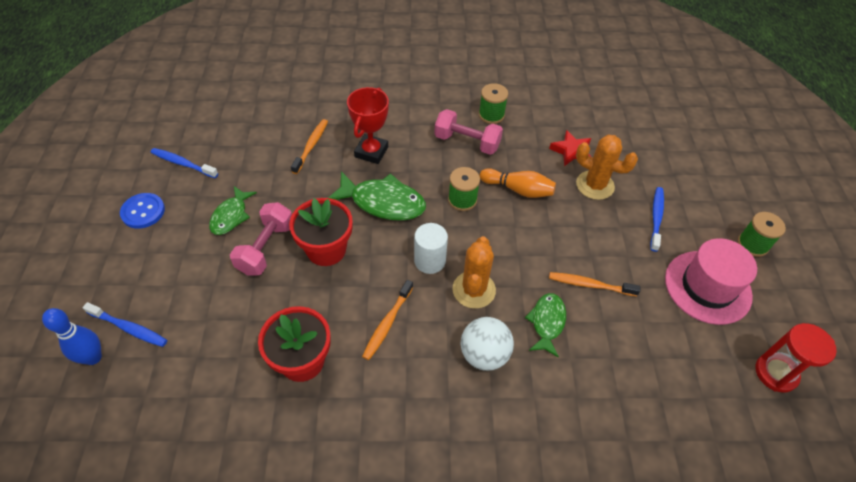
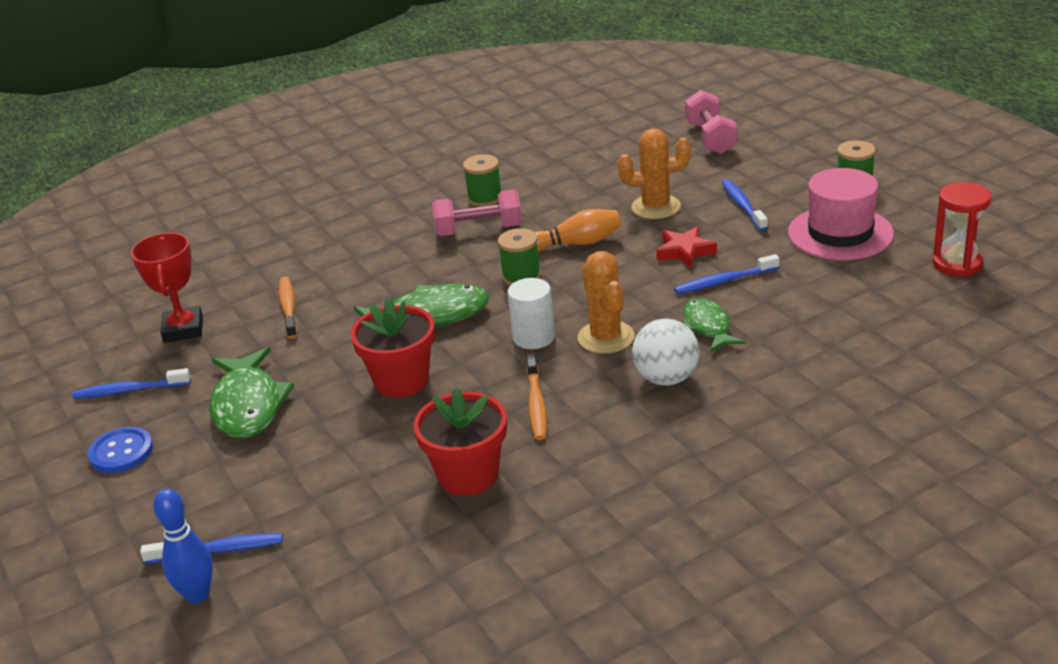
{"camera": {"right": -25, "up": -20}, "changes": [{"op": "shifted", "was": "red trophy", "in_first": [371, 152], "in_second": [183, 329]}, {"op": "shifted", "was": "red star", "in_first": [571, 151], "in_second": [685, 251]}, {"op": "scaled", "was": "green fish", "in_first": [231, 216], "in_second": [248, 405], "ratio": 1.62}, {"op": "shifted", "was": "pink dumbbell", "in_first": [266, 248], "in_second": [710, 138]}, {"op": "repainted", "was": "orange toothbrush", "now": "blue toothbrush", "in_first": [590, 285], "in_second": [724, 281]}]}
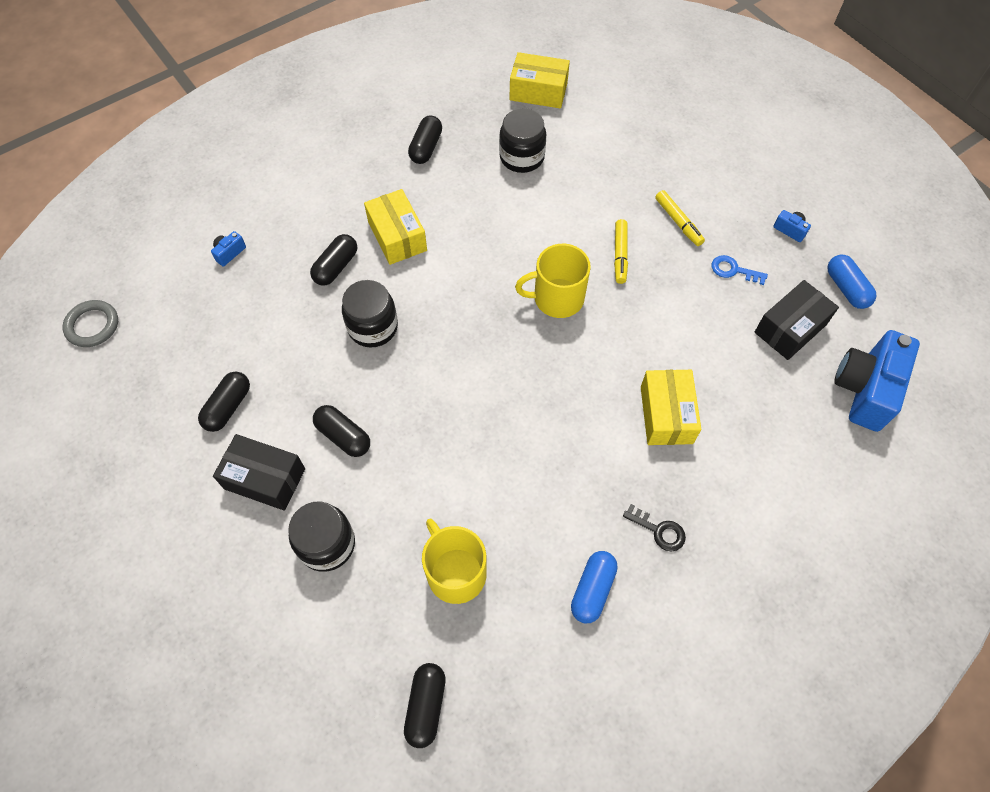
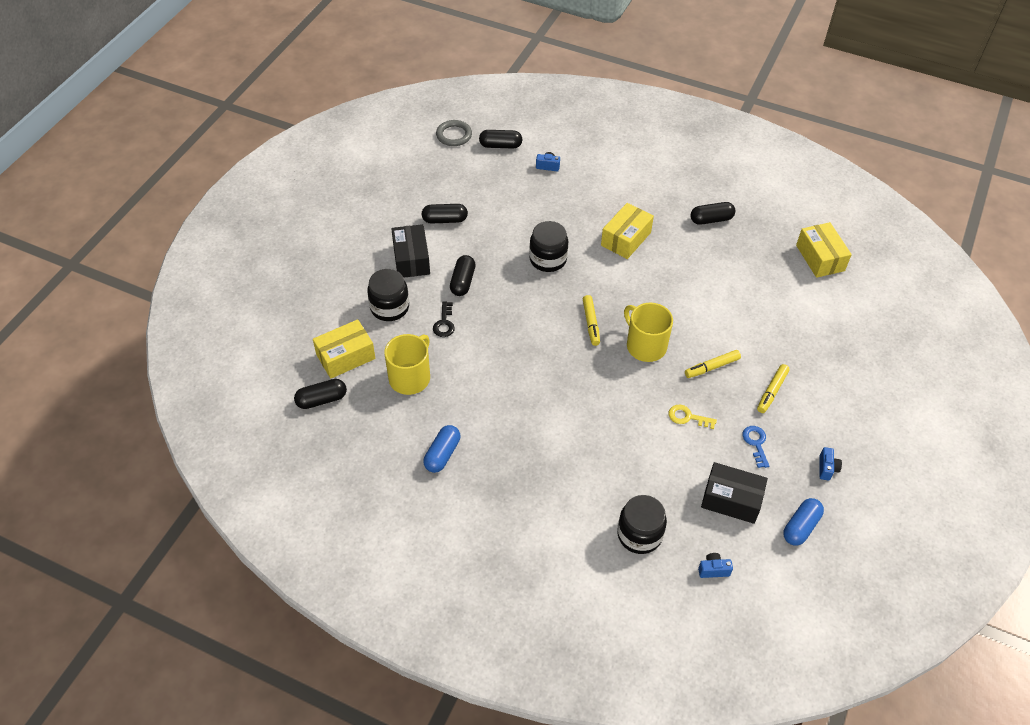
{"camera": {"right": 60, "up": -10}, "changes": [{"op": "shifted", "was": "black jar", "in_first": [522, 157], "in_second": [639, 534]}, {"op": "shifted", "was": "black capsule", "in_first": [336, 267], "in_second": [500, 145]}, {"op": "scaled", "was": "blue camera", "in_first": [865, 389], "in_second": [713, 570], "ratio": 0.4}, {"op": "shifted", "was": "yellow box", "in_first": [666, 415], "in_second": [345, 357]}, {"op": "shifted", "was": "black key", "in_first": [659, 530], "in_second": [444, 323]}, {"op": "rotated", "was": "blue capsule", "in_first": [592, 590], "in_second": [442, 454], "clockwise": -60}, {"op": "new", "now": "yellow marker", "in_second": [591, 323]}, {"op": "new", "now": "yellow key", "in_second": [687, 417]}]}
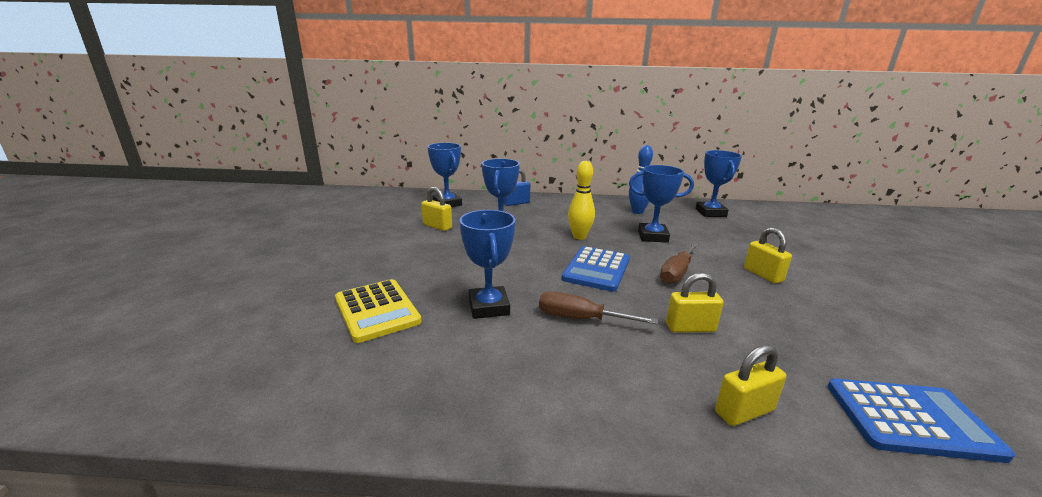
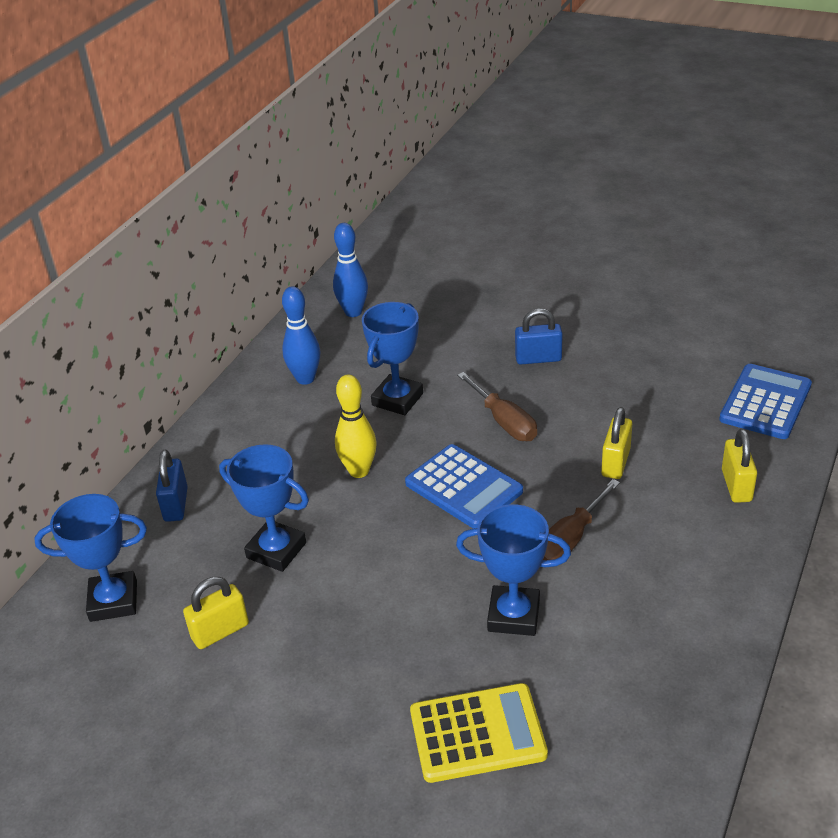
{"camera": {"right": -65, "up": 15}, "changes": [{"op": "swapped", "was": "blue trophy", "now": "blue bowling pin", "in_first": [710, 213], "in_second": [353, 312]}, {"op": "repainted", "was": "yellow padlock", "now": "blue padlock", "in_first": [763, 275], "in_second": [538, 358]}]}
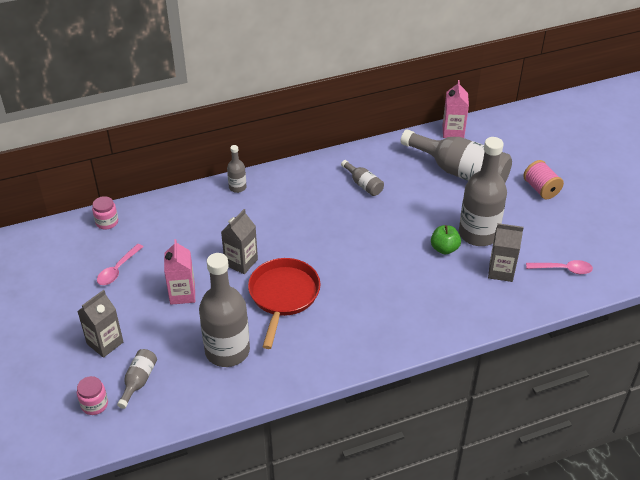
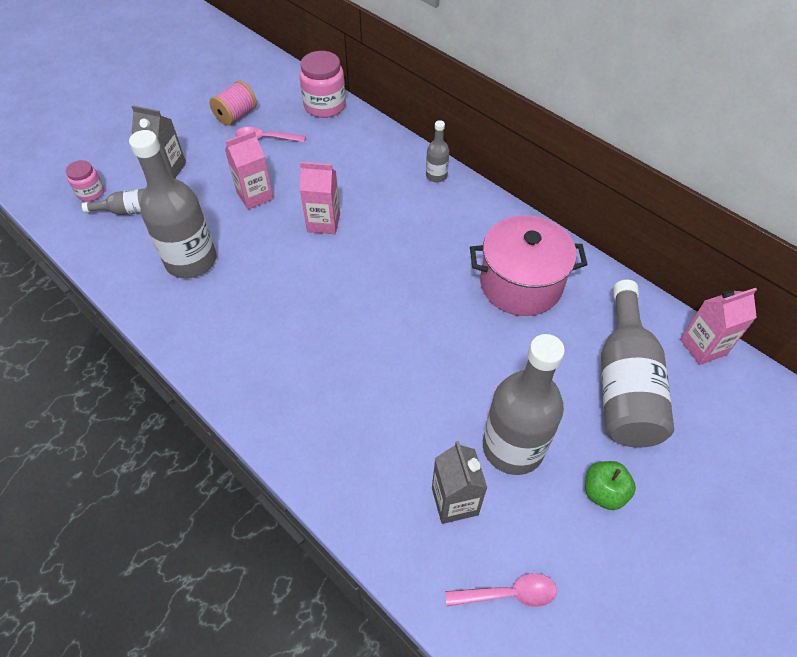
{"camera": {"right": 65, "up": 10}, "changes": [{"op": "swapped", "was": "grey bottle", "now": "pink pot", "in_first": [363, 184], "in_second": [521, 284]}, {"op": "shifted", "was": "pink spool", "in_first": [541, 189], "in_second": [236, 115]}, {"op": "scaled", "was": "pink jar", "in_first": [107, 222], "in_second": [324, 106], "ratio": 1.72}, {"op": "repainted", "was": "grey carton", "now": "pink carton", "in_first": [241, 262], "in_second": [323, 222]}, {"op": "shifted", "was": "green apple", "in_first": [444, 248], "in_second": [603, 492]}, {"op": "gone", "was": "red pan", "in_first": [283, 296]}, {"op": "rotated", "was": "pink spoon", "in_first": [563, 269], "in_second": [508, 594], "clockwise": -75}]}
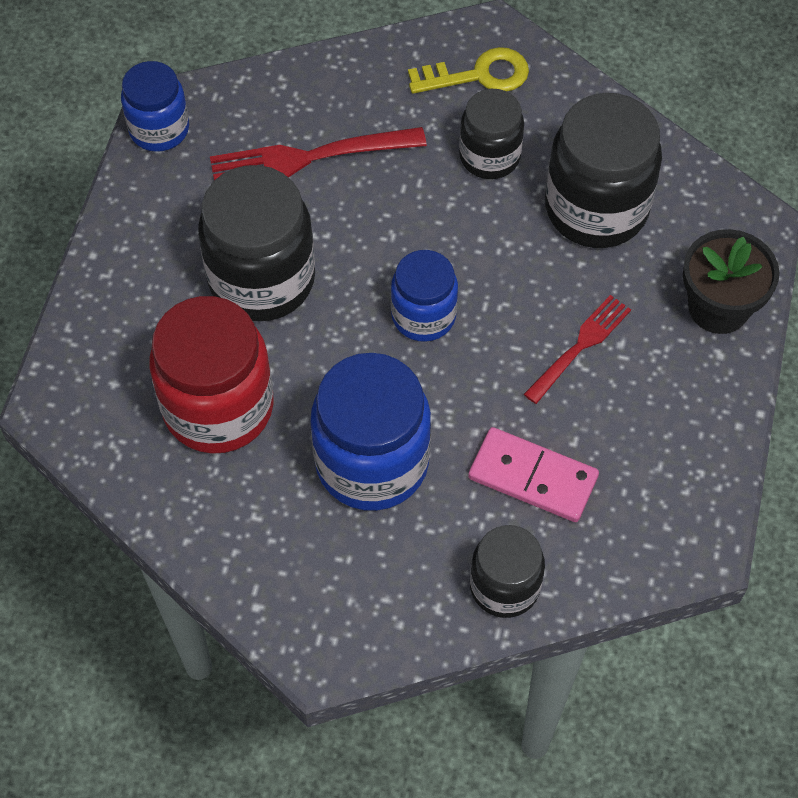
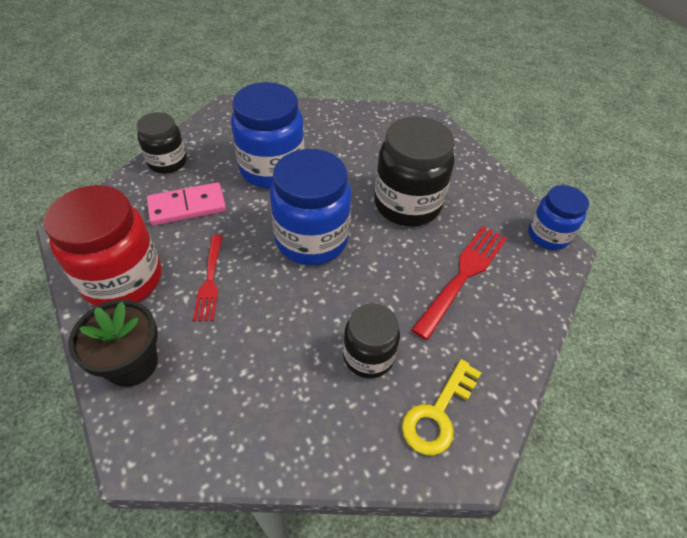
{"camera": {"right": 135, "up": -10}, "changes": [{"op": "gone", "was": "black jar", "in_first": [596, 208]}, {"op": "scaled", "was": "blue jar", "in_first": [423, 316], "in_second": [311, 239], "ratio": 1.67}, {"op": "shifted", "was": "red jar", "in_first": [218, 407], "in_second": [123, 279]}]}
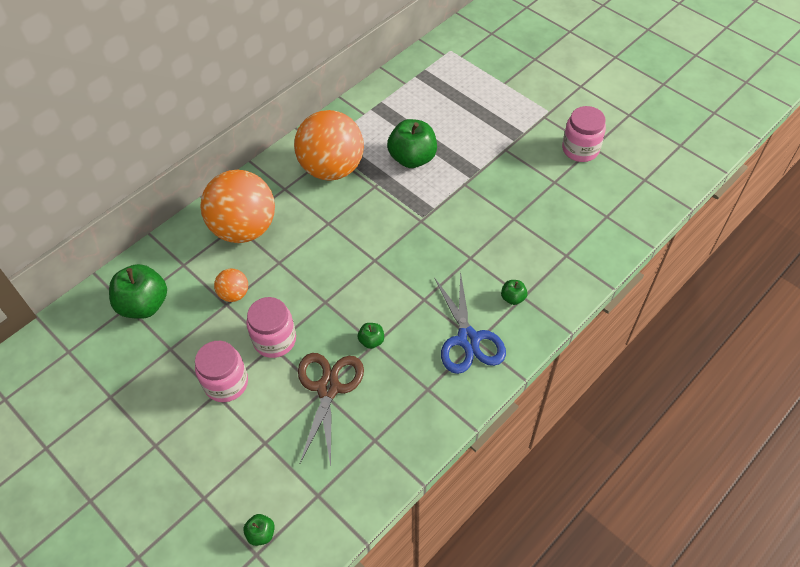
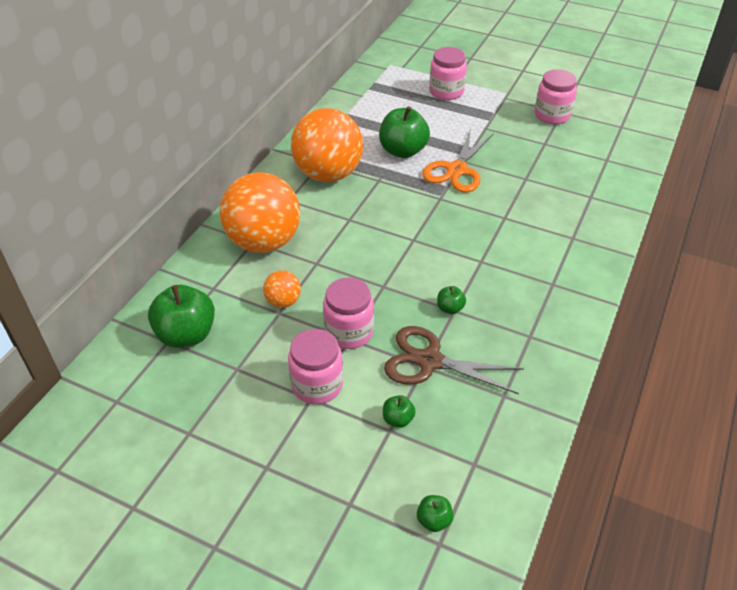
{"camera": {"right": -20, "up": -10}, "changes": [{"op": "gone", "was": "blue scissors", "in_first": [468, 339]}, {"op": "shifted", "was": "green apple", "in_first": [513, 298], "in_second": [398, 419]}, {"op": "rotated", "was": "brown scissors", "in_first": [328, 388], "in_second": [429, 361], "clockwise": -60}, {"op": "new", "now": "pink jar", "in_second": [446, 92]}, {"op": "new", "now": "orange scissors", "in_second": [456, 170]}]}
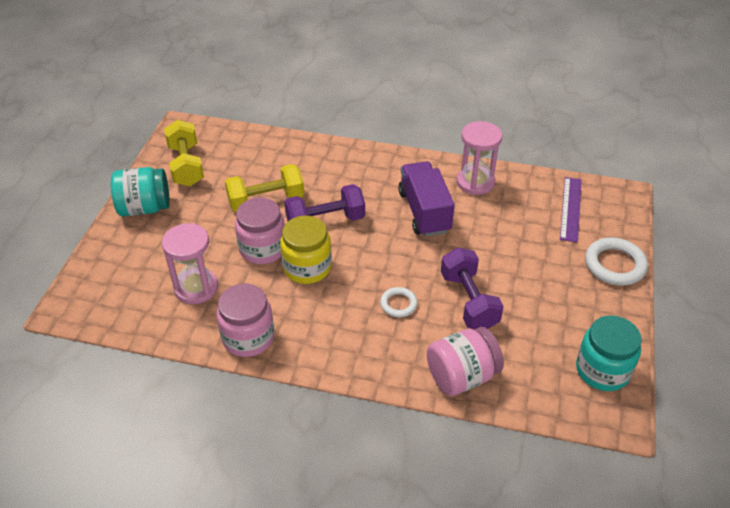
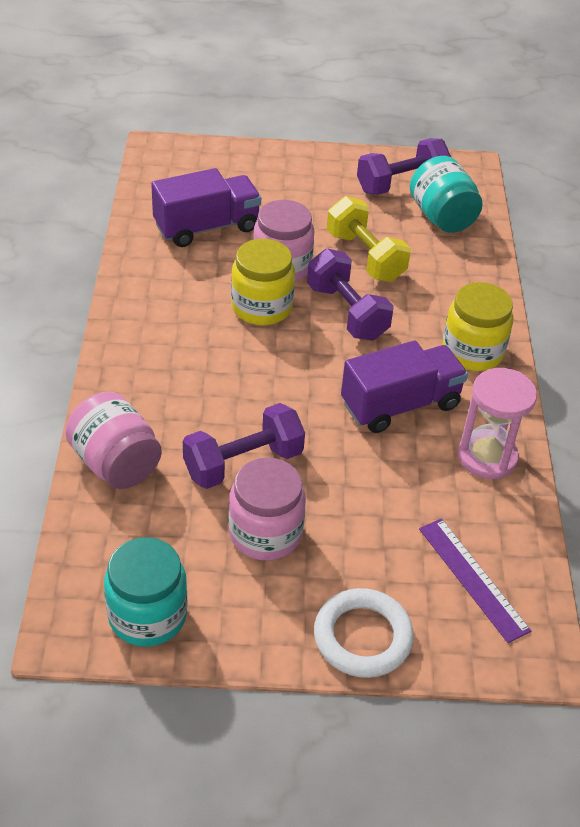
{"camera": {"right": 75, "up": 0}, "changes": [{"op": "repainted", "was": "yellow dumbbell", "now": "purple dumbbell", "in_first": [186, 165], "in_second": [401, 184]}, {"op": "shifted", "was": "turquoise jar", "in_first": [144, 208], "in_second": [442, 217]}, {"op": "rotated", "was": "purple ruler", "in_first": [570, 209], "in_second": [473, 578], "clockwise": 60}, {"op": "swapped", "was": "pink hourglass", "now": "purple truck", "in_first": [196, 288], "in_second": [206, 227]}, {"op": "shifted", "was": "pink jar", "in_first": [248, 337], "in_second": [265, 533]}, {"op": "gone", "was": "white ring", "in_first": [398, 304]}, {"op": "new", "now": "yellow jar", "in_second": [472, 351]}]}
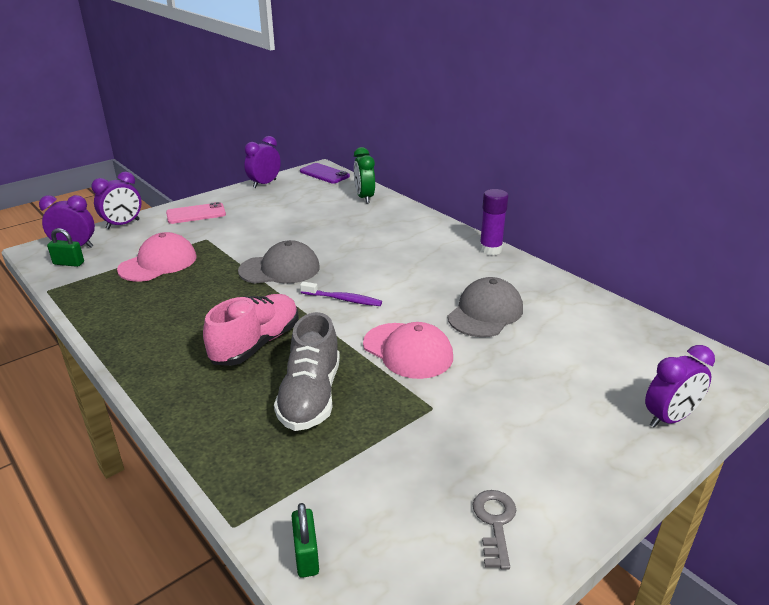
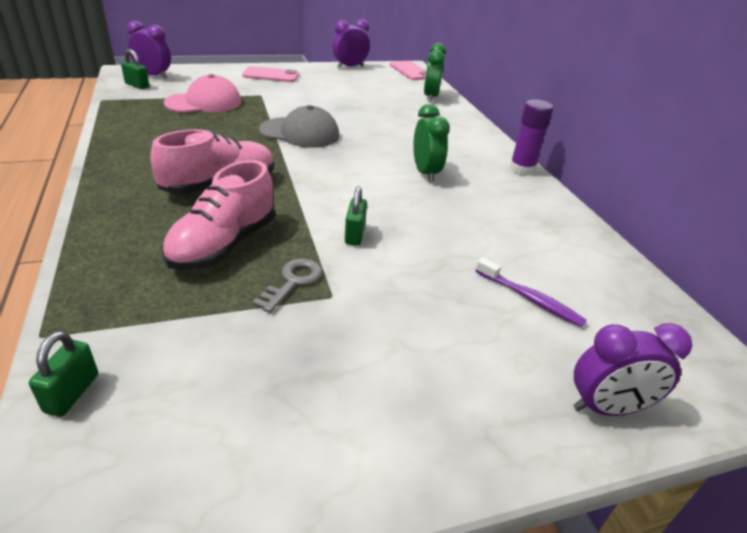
{"camera": {"right": 20, "up": 5}, "changes": [{"op": "repainted", "was": "purple phone", "now": "pink phone", "in_first": [324, 174], "in_second": [410, 71]}, {"op": "gone", "was": "purple clock", "in_first": [123, 224]}, {"op": "gone", "was": "grey cap", "in_first": [485, 313]}, {"op": "shifted", "was": "purple toothbrush", "in_first": [343, 299], "in_second": [530, 299]}, {"op": "repainted", "was": "grey shoe", "now": "pink shoe", "in_first": [310, 396], "in_second": [223, 245]}, {"op": "swapped", "was": "pink cap", "now": "green padlock", "in_first": [408, 351], "in_second": [355, 234]}, {"op": "shifted", "was": "grey key", "in_first": [495, 523], "in_second": [292, 282]}, {"op": "new", "now": "green clock", "in_second": [425, 173]}]}
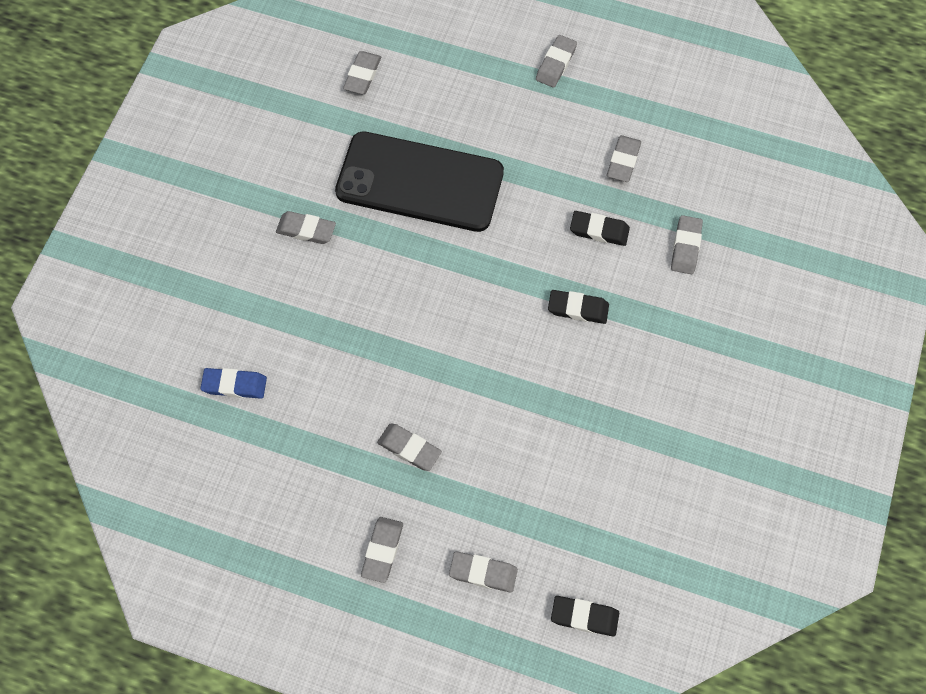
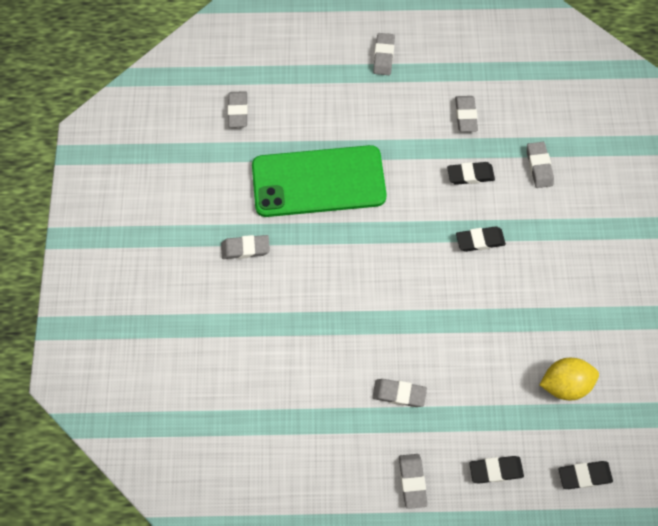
{"camera": {"right": -20, "up": 0}, "changes": [{"op": "repainted", "was": "black phone", "now": "green phone", "in_first": [420, 182], "in_second": [318, 181]}, {"op": "gone", "was": "blue eraser", "in_first": [234, 385]}, {"op": "repainted", "was": "grey eraser", "now": "black eraser", "in_first": [483, 573], "in_second": [495, 470]}, {"op": "new", "now": "yellow lemon", "in_second": [564, 384]}]}
